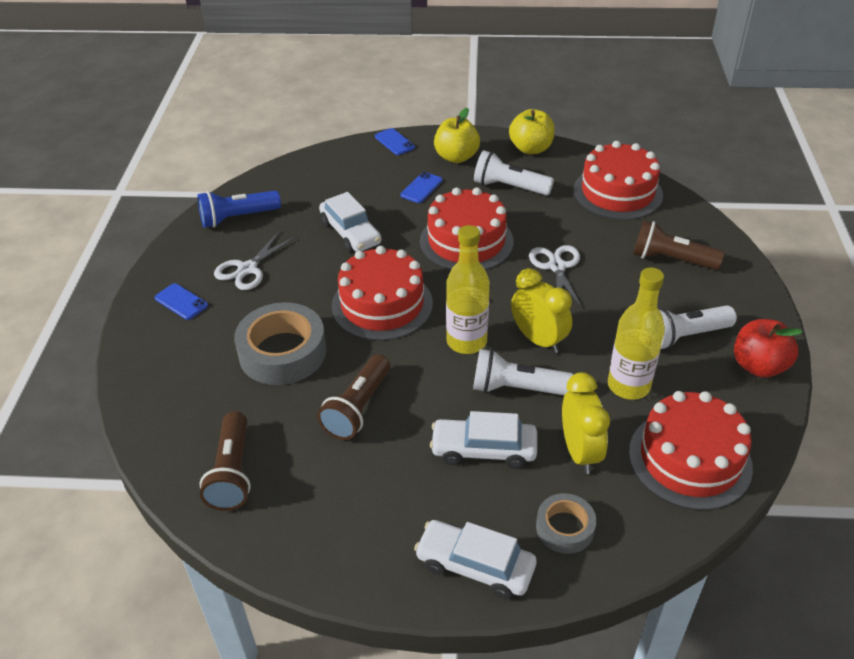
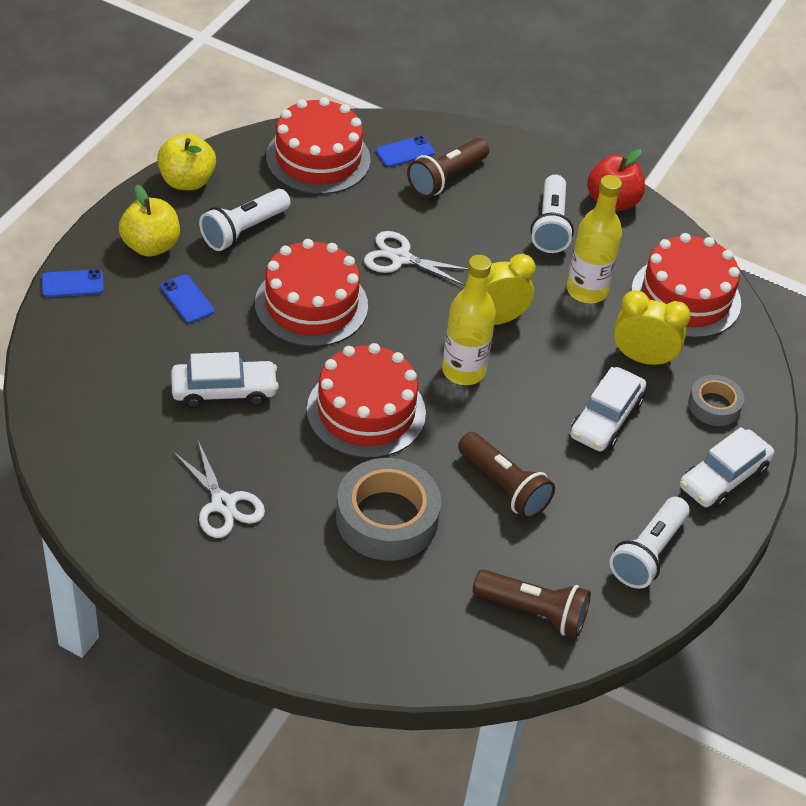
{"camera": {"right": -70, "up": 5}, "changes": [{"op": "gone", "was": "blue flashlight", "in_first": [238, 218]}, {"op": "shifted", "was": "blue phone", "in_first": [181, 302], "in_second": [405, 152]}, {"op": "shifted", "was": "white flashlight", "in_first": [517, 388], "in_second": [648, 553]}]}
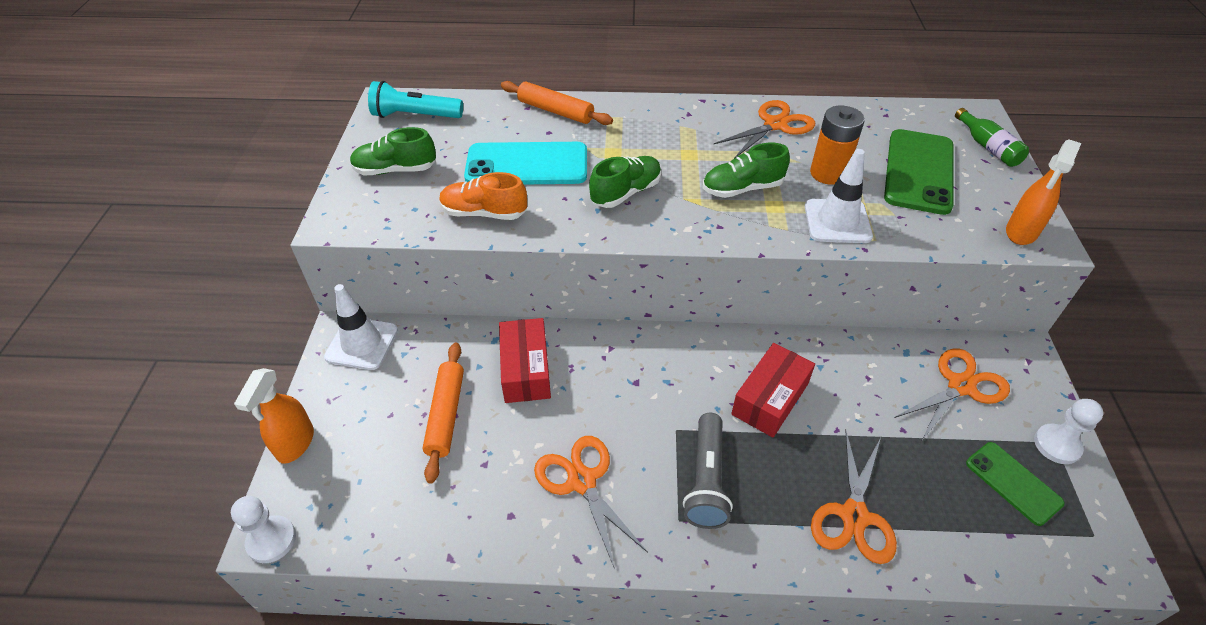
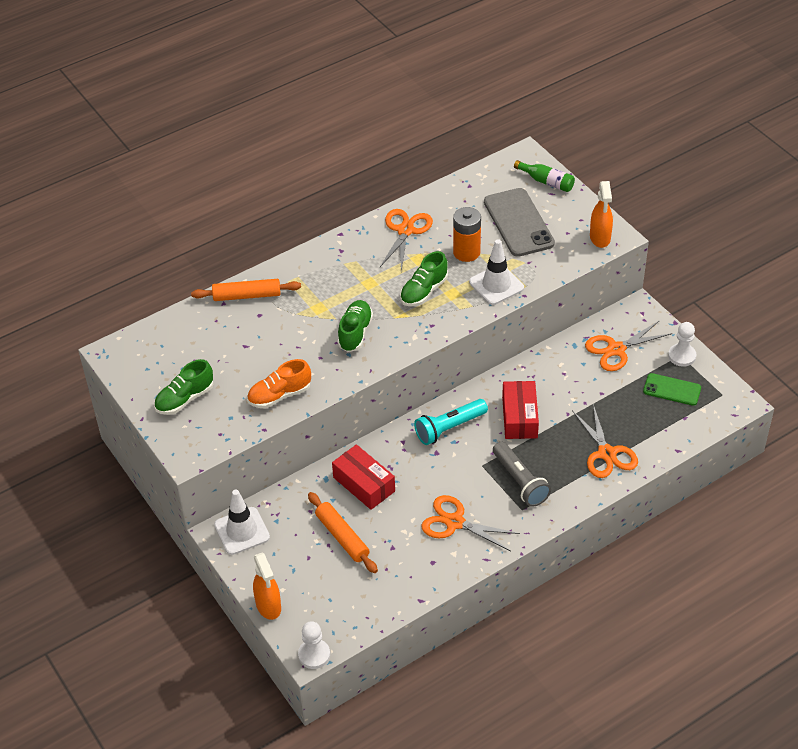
{"camera": {"right": -35, "up": 0}, "changes": [{"op": "shifted", "was": "turquoise flashlight", "in_first": [415, 116], "in_second": [449, 428]}, {"op": "repainted", "was": "green phone", "now": "grey phone", "in_first": [919, 171], "in_second": [518, 223]}, {"op": "gone", "was": "turquoise phone", "in_first": [527, 165]}, {"op": "rotated", "was": "orange scissors", "in_first": [961, 386], "in_second": [616, 349], "clockwise": -135}]}
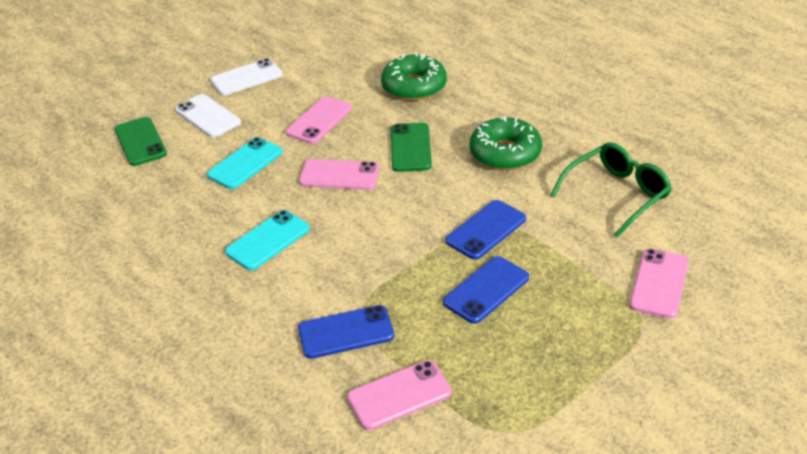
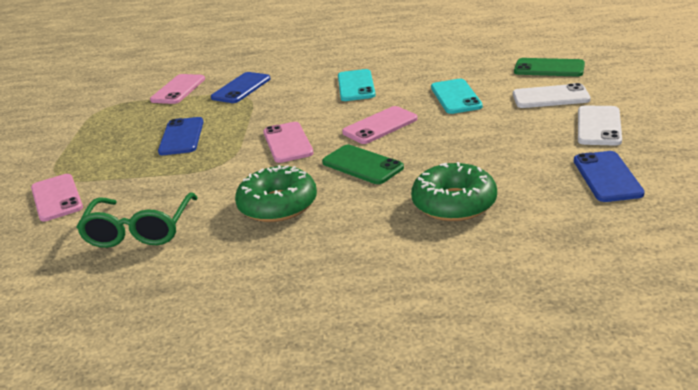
{"camera": {"right": 135, "up": -10}, "changes": [{"op": "shifted", "was": "pink phone", "in_first": [319, 120], "in_second": [288, 143]}, {"op": "shifted", "was": "blue phone", "in_first": [486, 230], "in_second": [607, 177]}]}
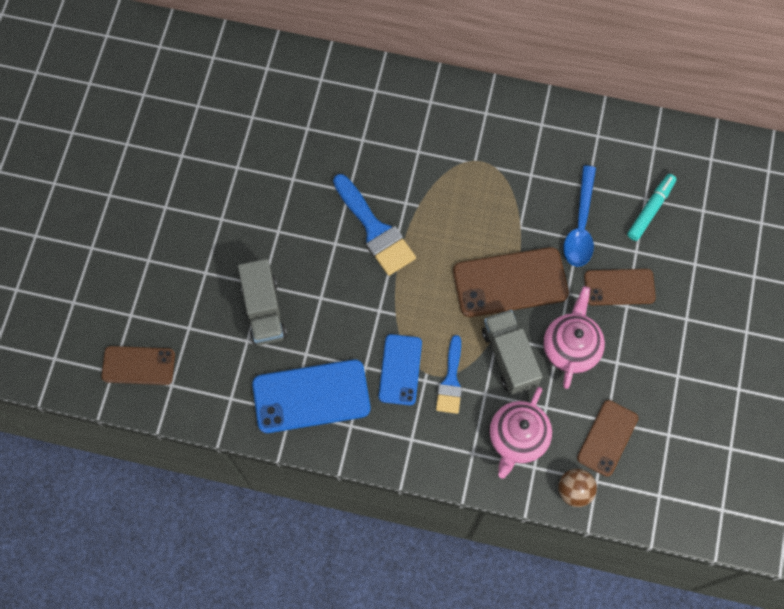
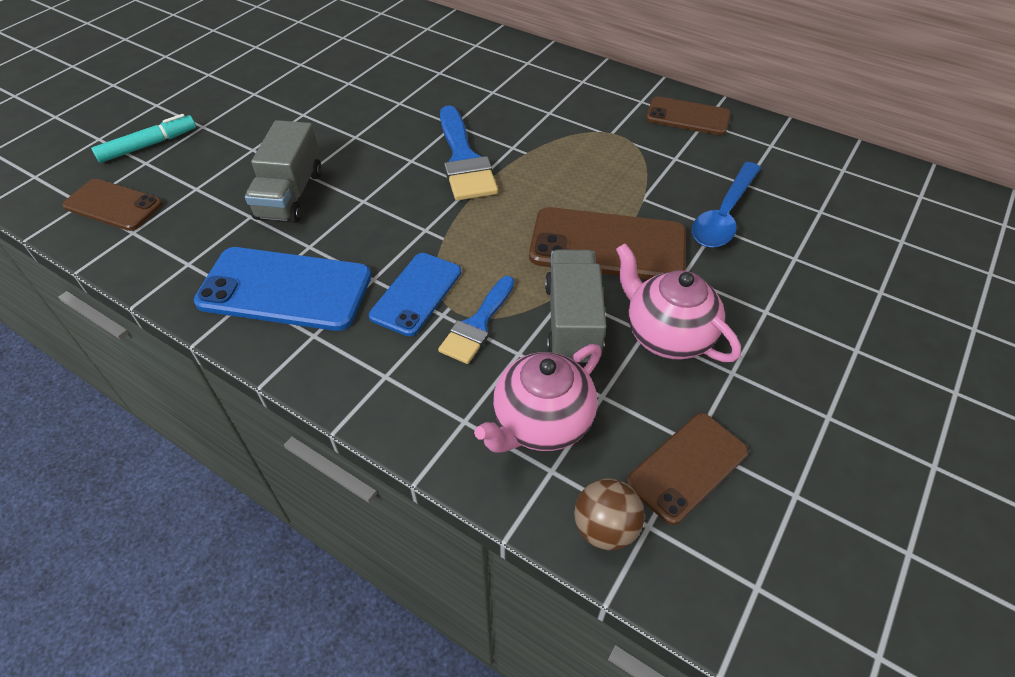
{"camera": {"right": 20, "up": -20}, "changes": [{"op": "shifted", "was": "turquoise marker", "in_first": [650, 210], "in_second": [148, 145]}, {"op": "shifted", "was": "brown phone", "in_first": [619, 287], "in_second": [687, 117]}, {"op": "rotated", "was": "pink teapot", "in_first": [570, 347], "in_second": [666, 335], "clockwise": -75}]}
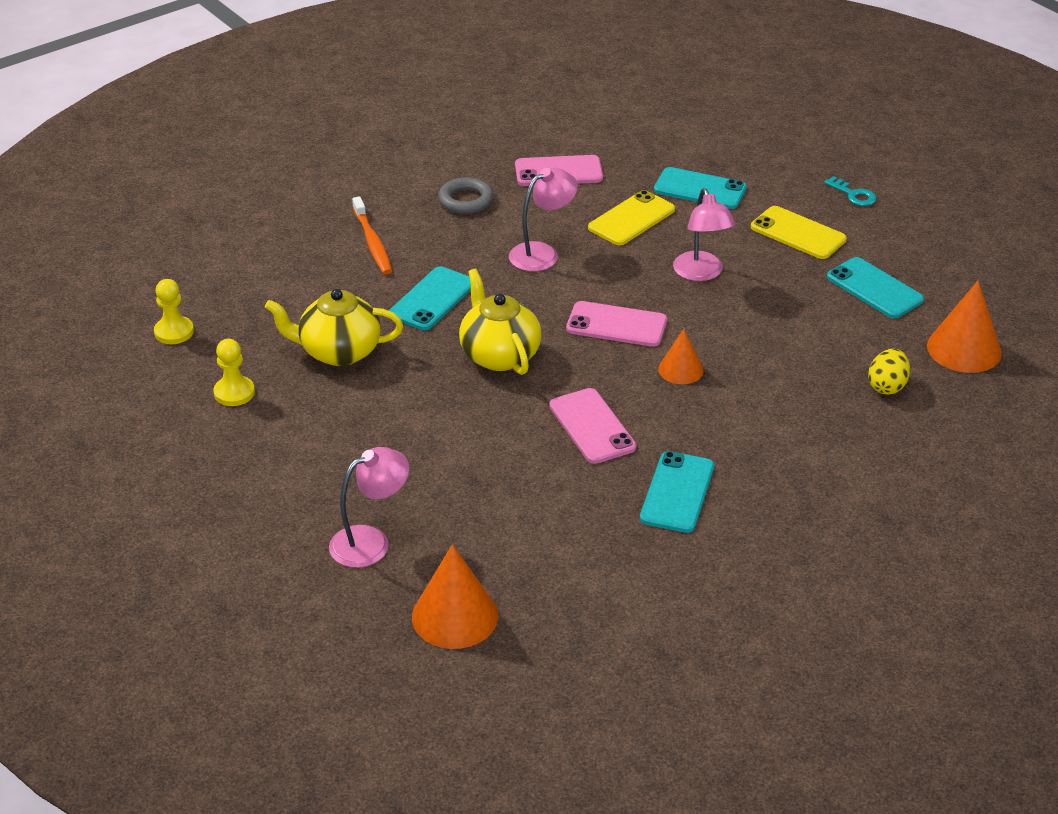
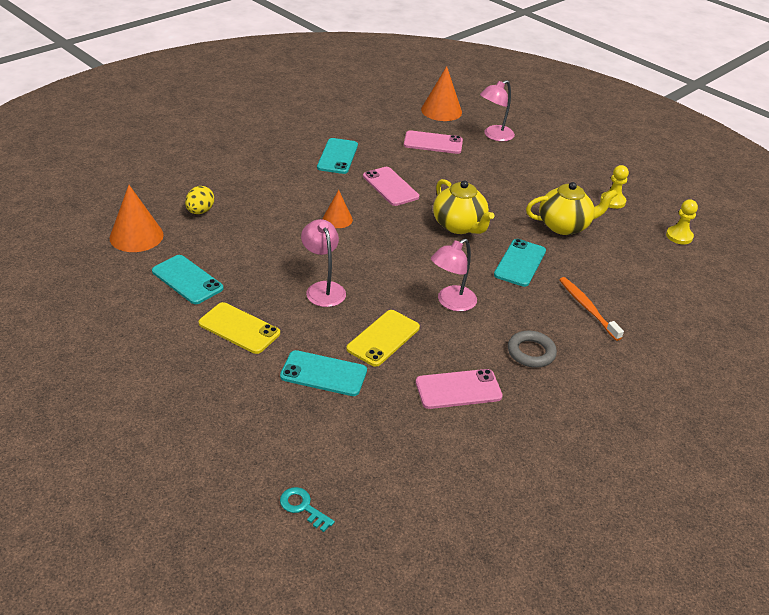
{"camera": {"right": 170, "up": 0}, "changes": [{"op": "shifted", "was": "turquoise key", "in_first": [853, 195], "in_second": [303, 507]}, {"op": "shifted", "was": "pink phone", "in_first": [616, 325], "in_second": [433, 143]}]}
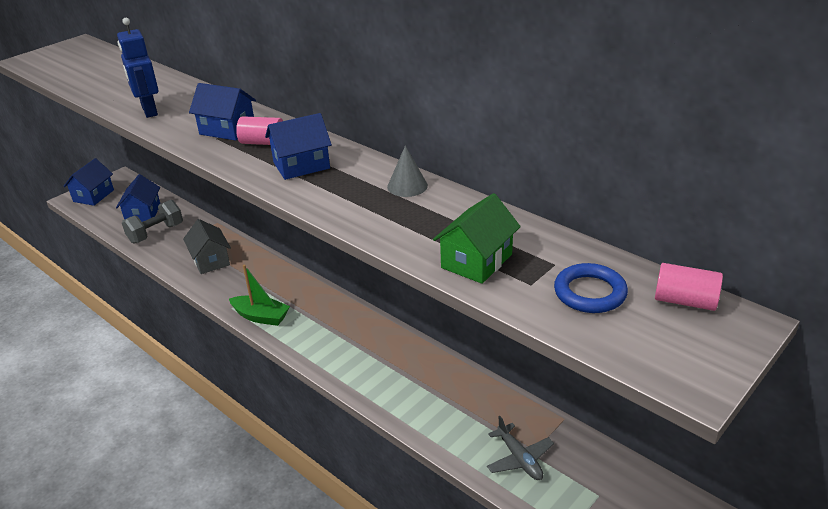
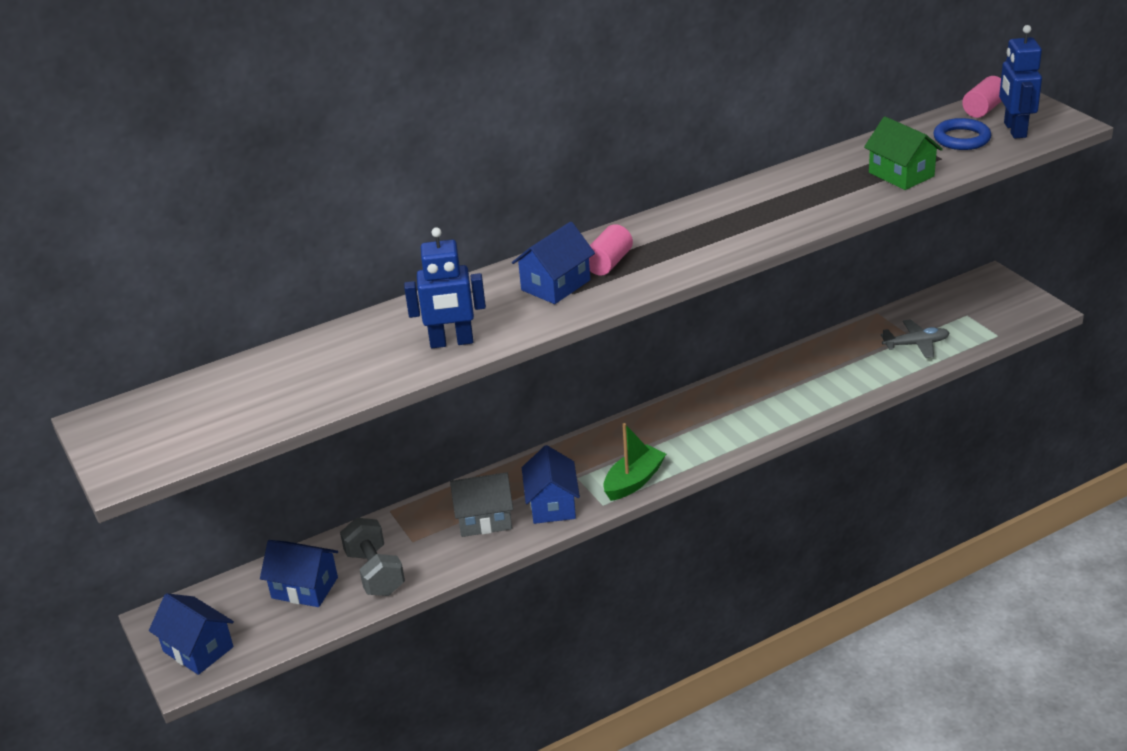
{"camera": {"right": -70, "up": 0}, "changes": [{"op": "shifted", "was": "blue house", "in_first": [301, 165], "in_second": [552, 505]}, {"op": "gone", "was": "grey cone", "in_first": [407, 186]}, {"op": "new", "now": "blue robot", "in_second": [1014, 130]}]}
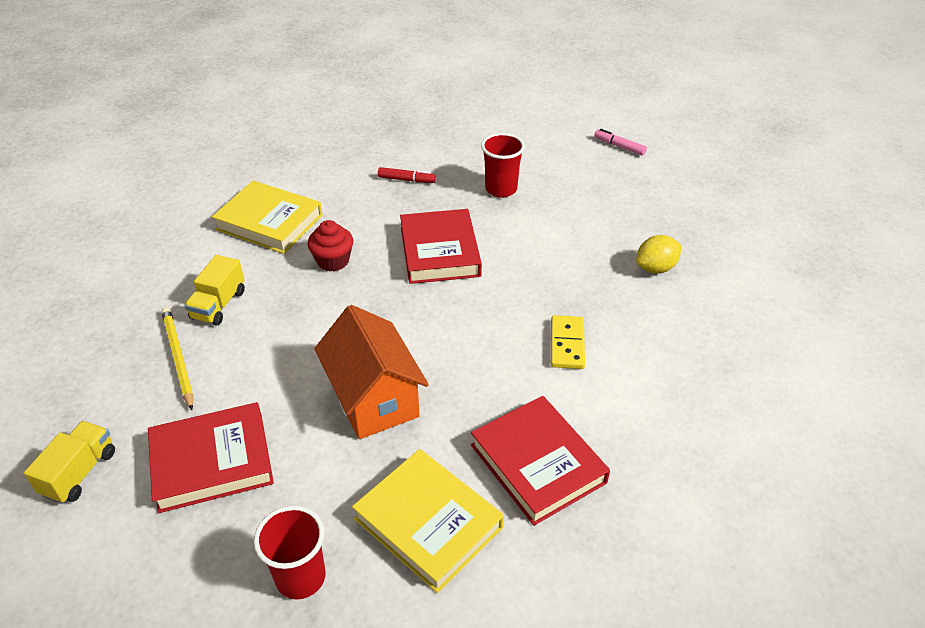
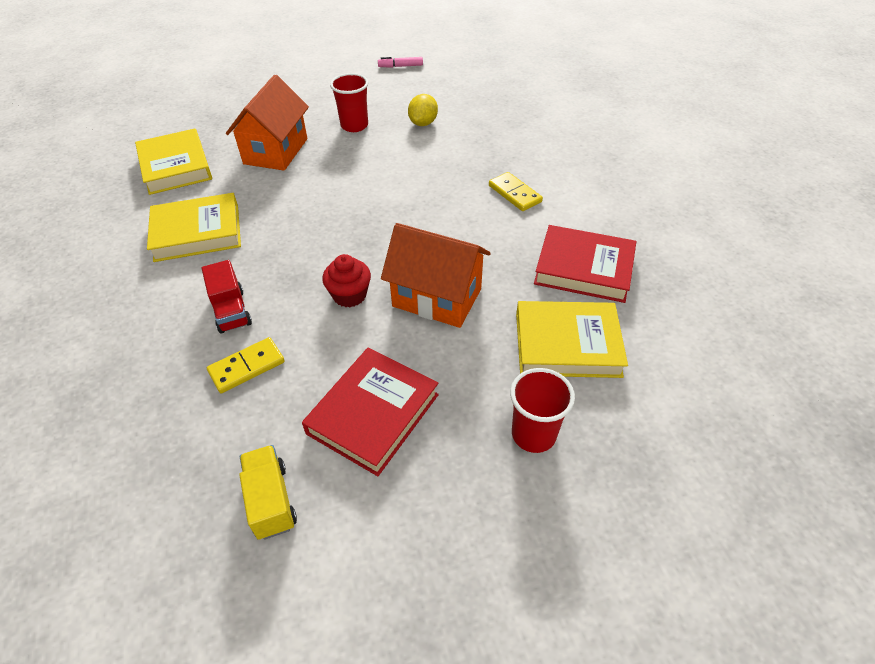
{"camera": {"right": -40, "up": 5}, "changes": [{"op": "swapped", "was": "red marker", "now": "orange house", "in_first": [406, 180], "in_second": [275, 151]}, {"op": "gone", "was": "red book", "in_first": [439, 251]}, {"op": "shifted", "was": "red cupcake", "in_first": [333, 261], "in_second": [349, 295]}, {"op": "shifted", "was": "yellow lemon", "in_first": [655, 268], "in_second": [423, 123]}, {"op": "repainted", "was": "yellow truck", "now": "red truck", "in_first": [219, 305], "in_second": [231, 311]}, {"op": "swapped", "was": "yellow pencil", "now": "yellow domino", "in_first": [178, 358], "in_second": [247, 367]}, {"op": "new", "now": "yellow book", "in_second": [175, 166]}]}
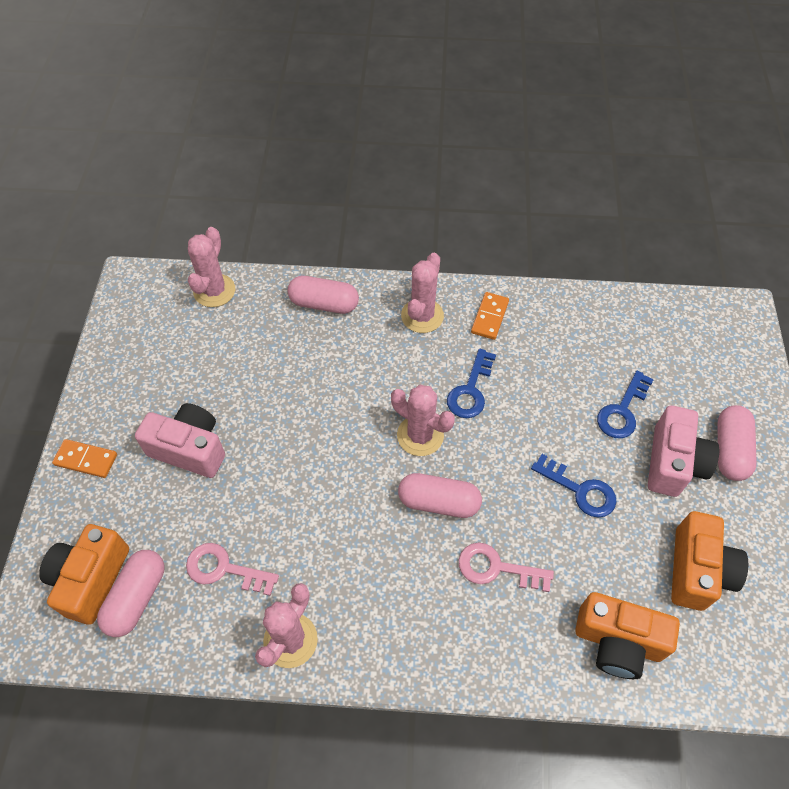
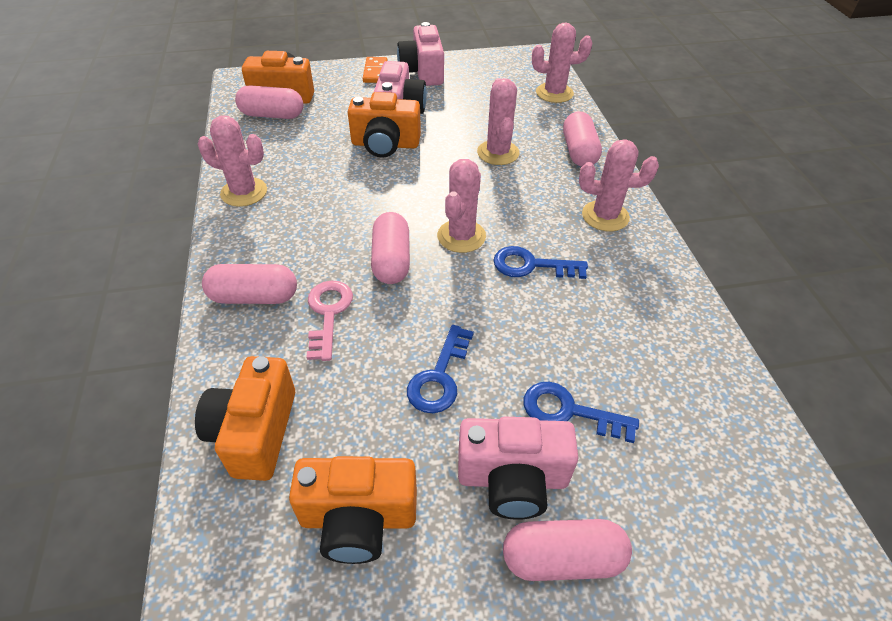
{"camera": {"right": 75, "up": -10}, "changes": [{"op": "gone", "was": "orange domino", "in_first": [490, 317]}, {"op": "gone", "was": "pink key", "in_first": [224, 569]}, {"op": "new", "now": "pink camera", "in_second": [422, 72]}, {"op": "new", "now": "pink cactus", "in_second": [498, 153]}, {"op": "new", "now": "orange camera", "in_second": [385, 144]}, {"op": "new", "now": "pink capsule", "in_second": [254, 297]}]}
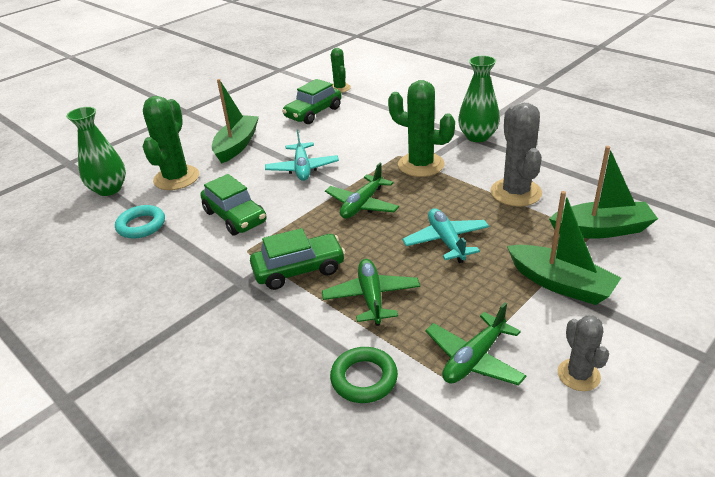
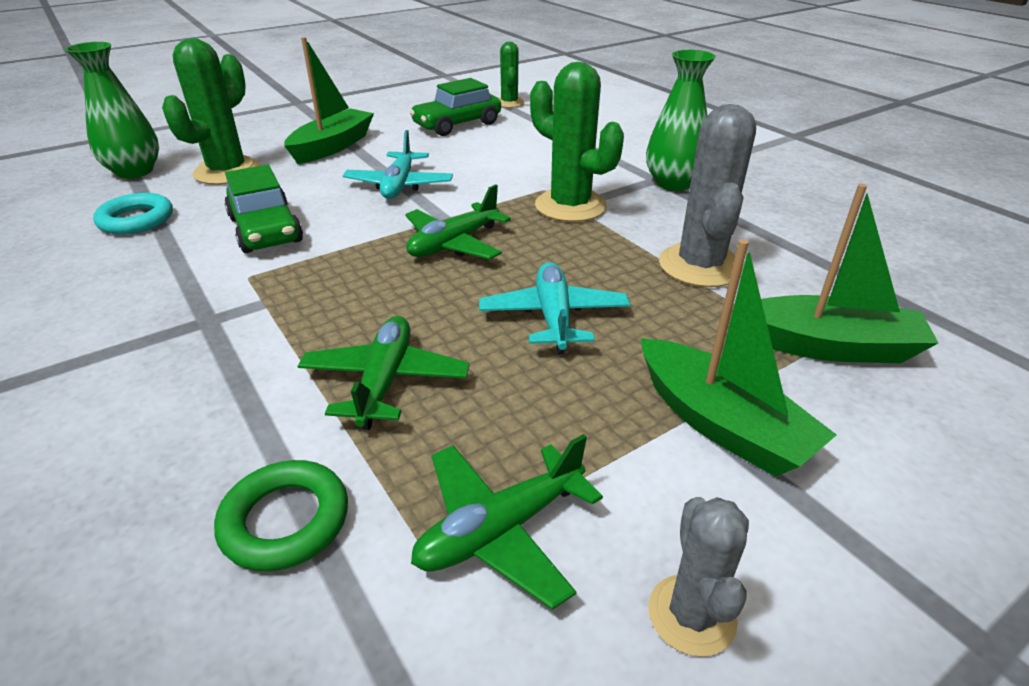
{"camera": {"right": 10, "up": 0}, "changes": [{"op": "gone", "was": "green car", "in_first": [299, 269]}]}
